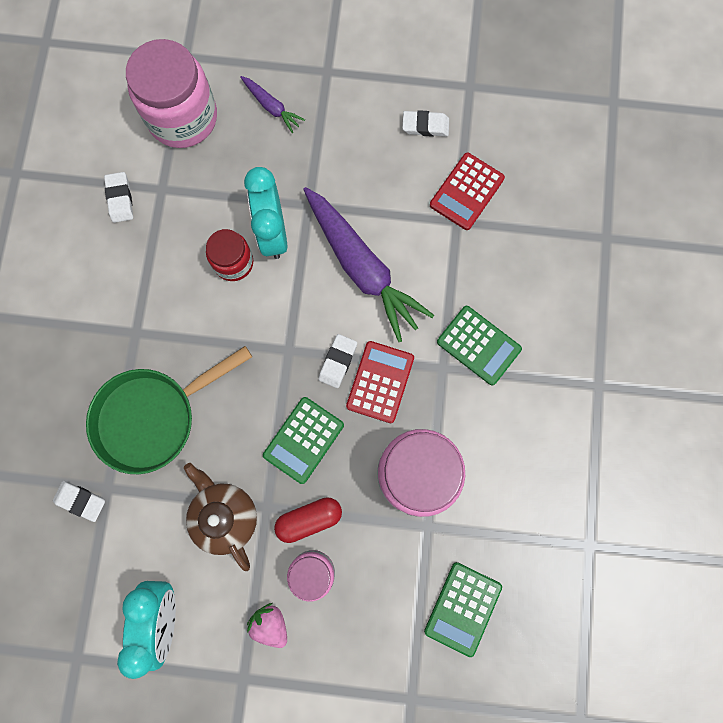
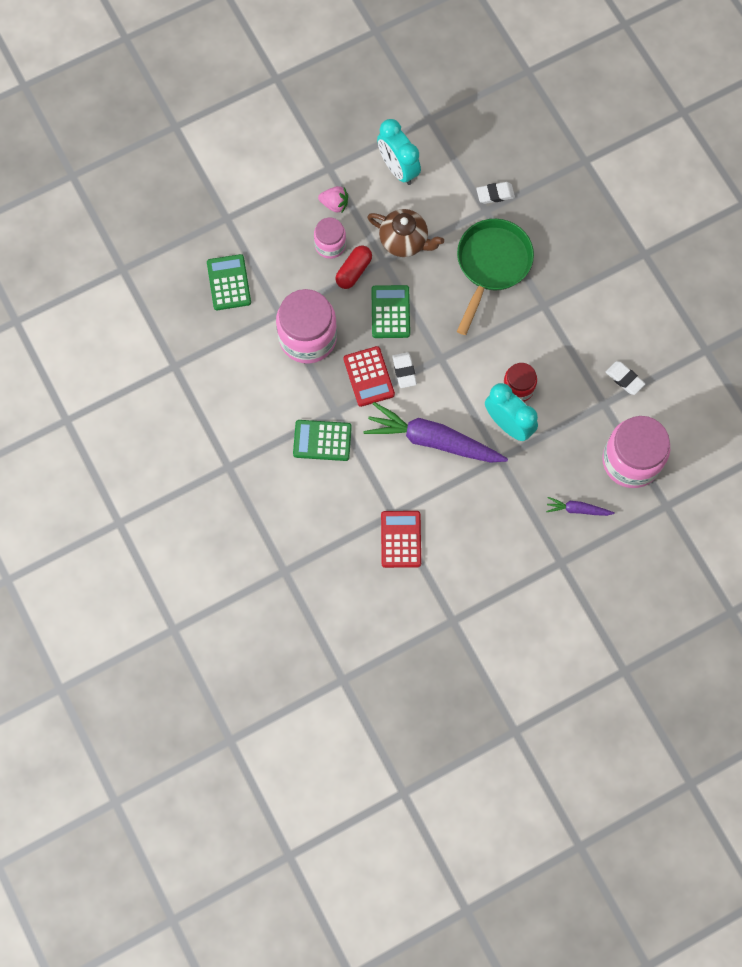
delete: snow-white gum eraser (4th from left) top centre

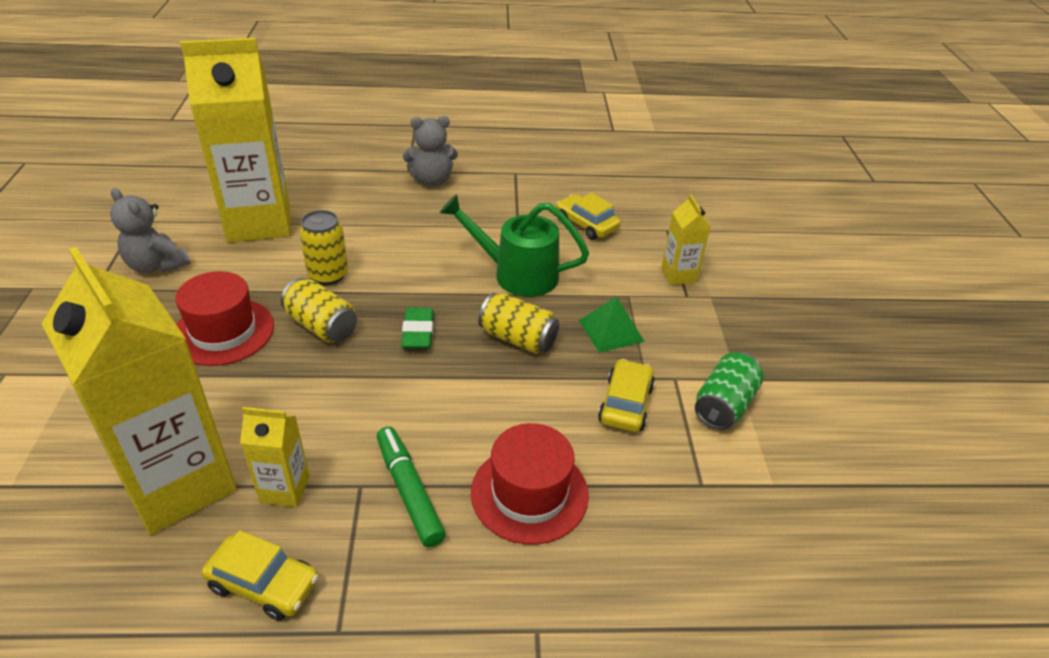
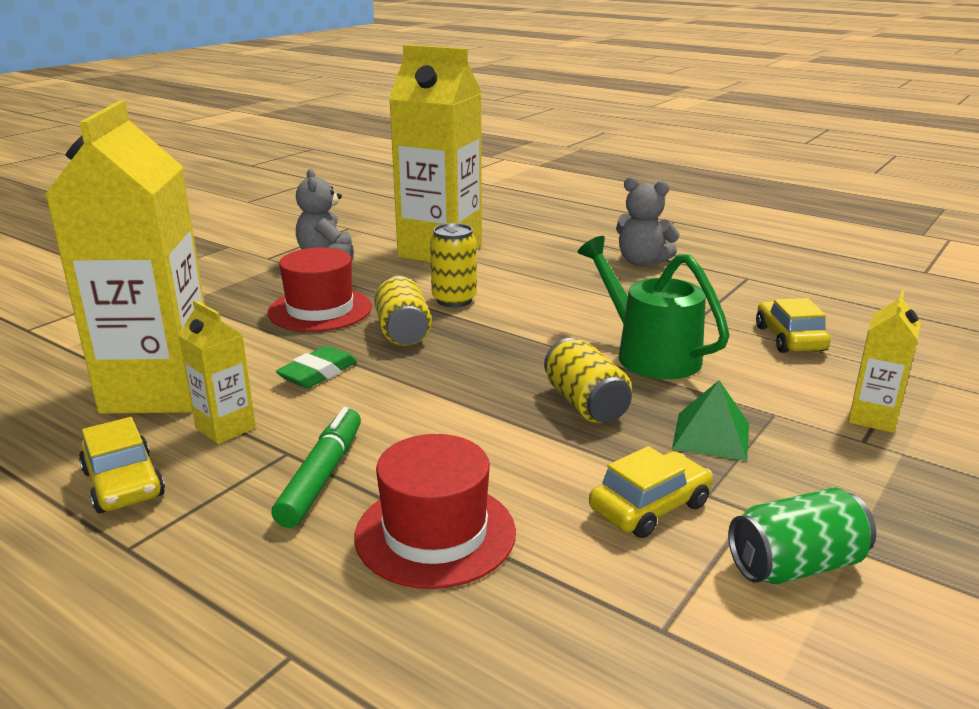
move: green gum eraser centre to middle left

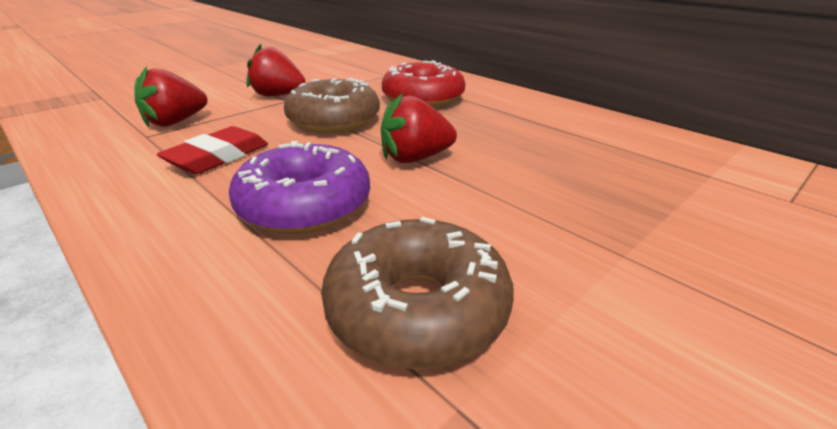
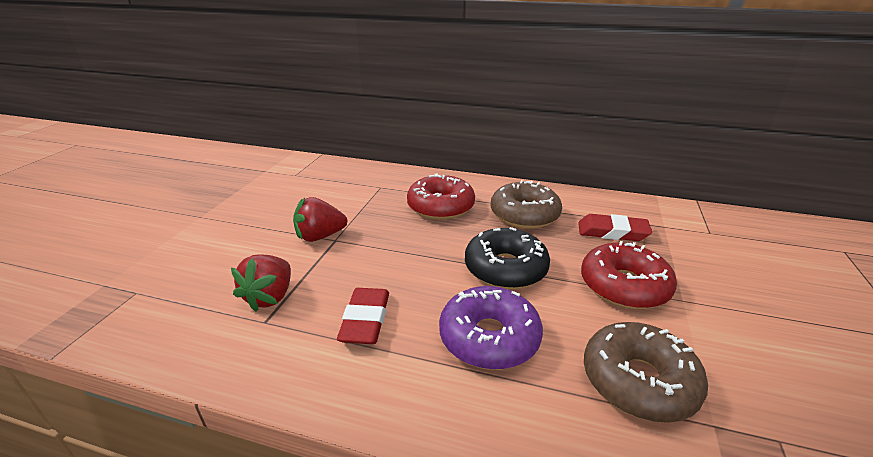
insert: red gum eraser (2nd from left) middle right; red donut (2nd from left) middle right
move: brown donut (1st from left) top centre to centre
replace: red berry (3rd from left) top centre to ebony donut centre

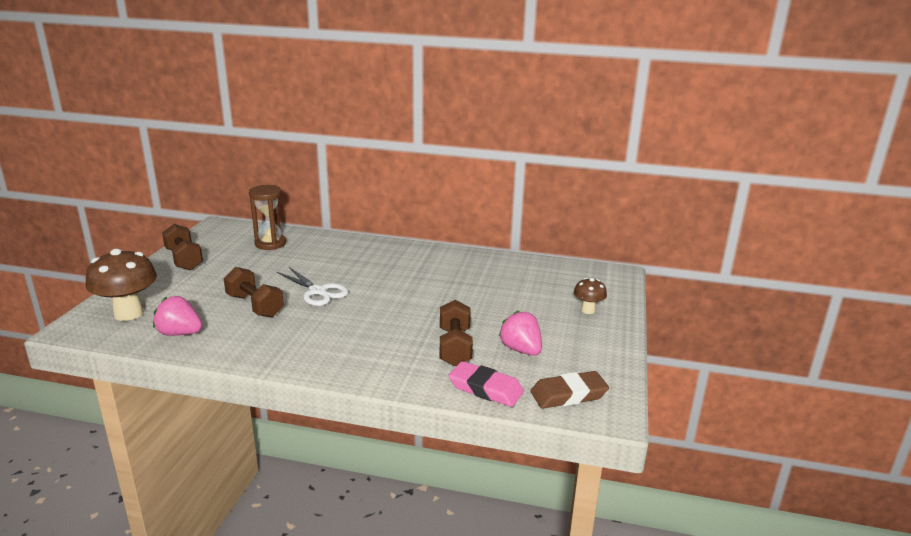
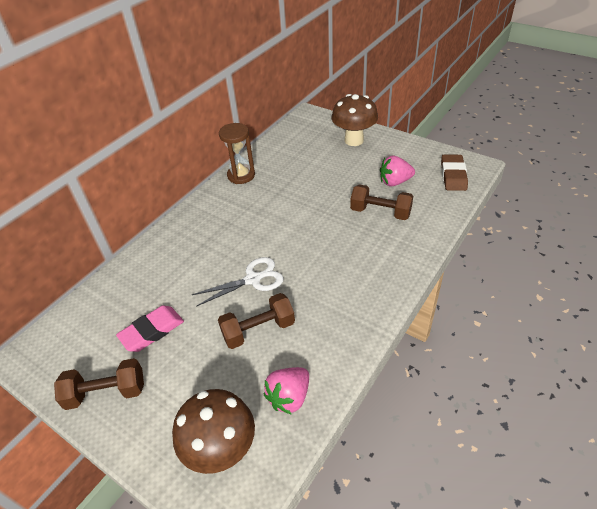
move: brown sand timer middle left to top centre; rose-pink gum eraser bottom centre to middle left
resize: brown mushroom (2nd from left) centre = top centre x1.89

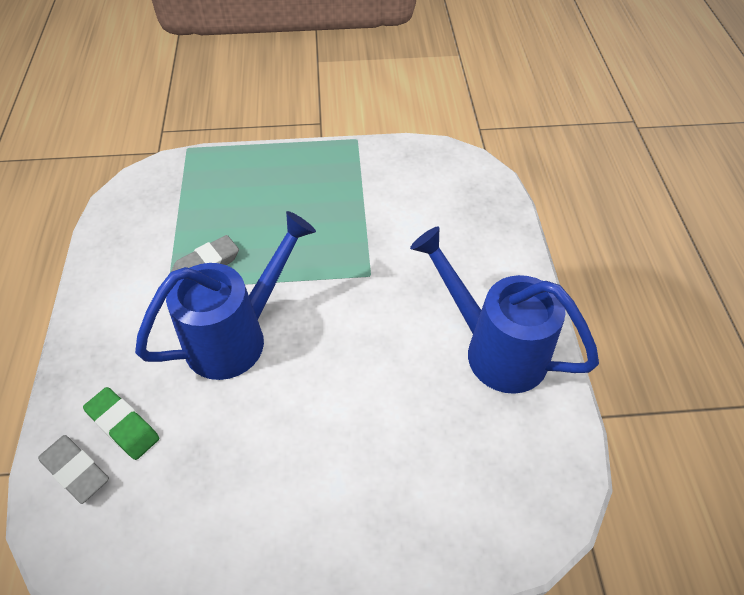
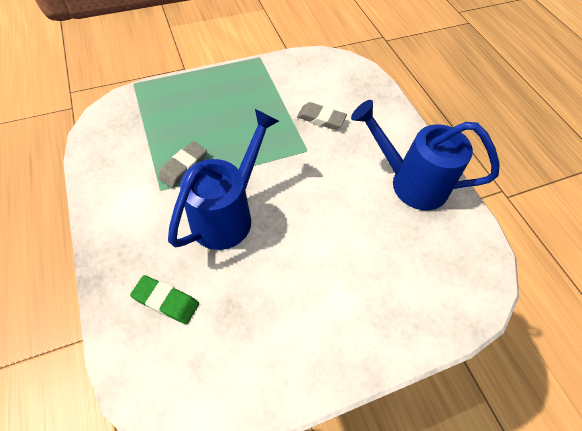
move: gray gum eraser (1st from left in the first image) bottom left to gray gum eraser (2nd from left) top centre

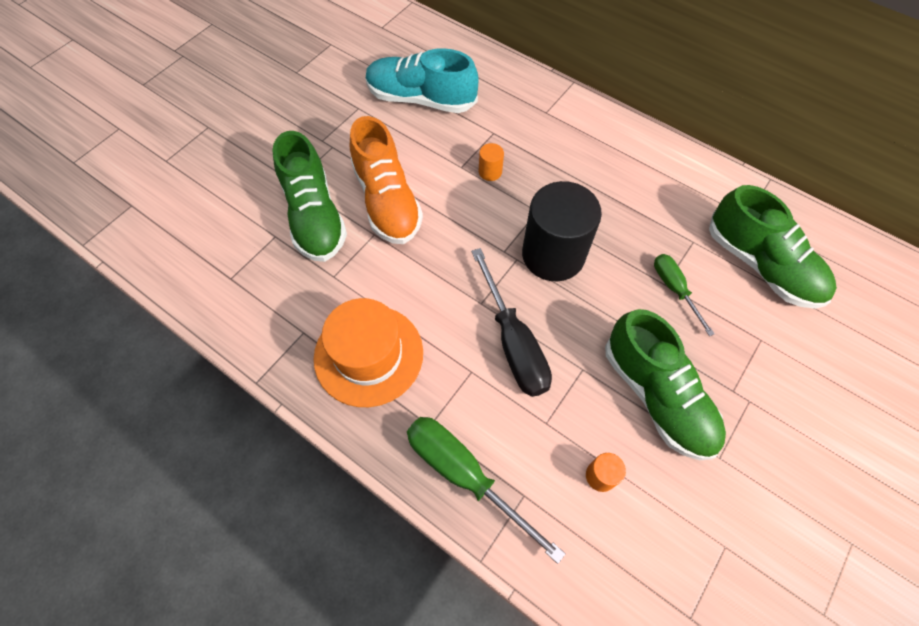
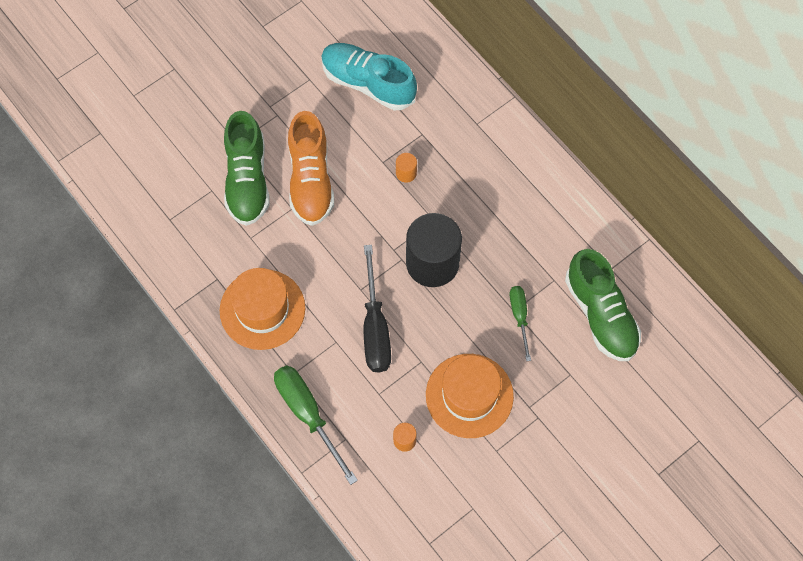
replace: green shoe (2nd from left) middle right to orange-coloured hat (2nd from left) bottom centre

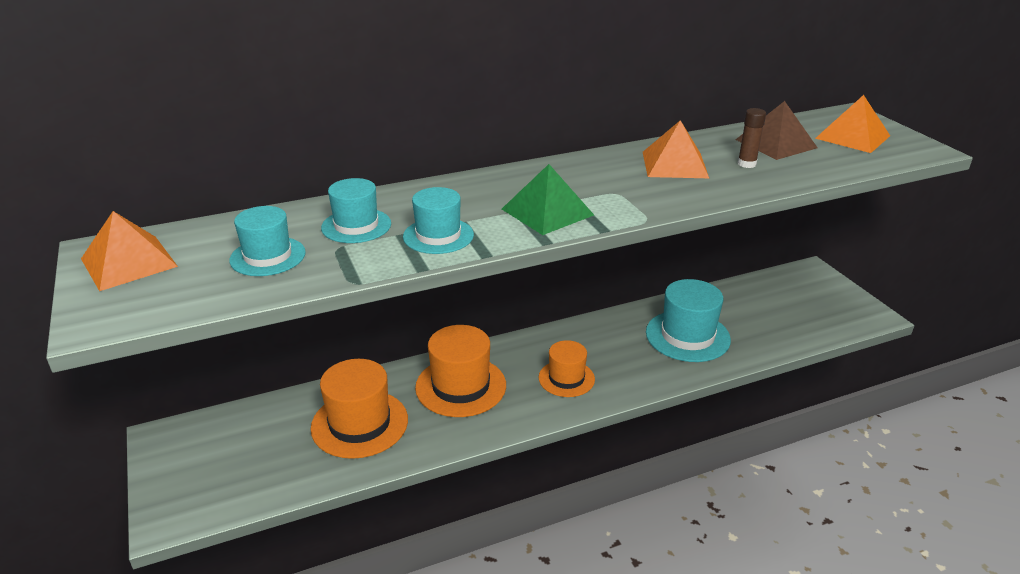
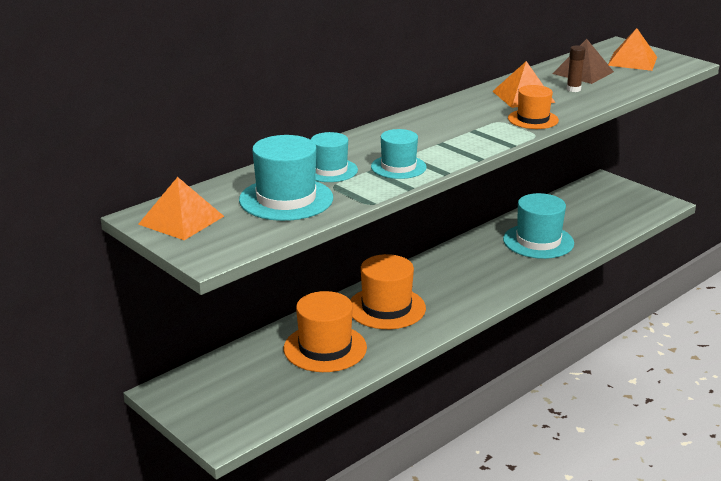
delete: green pyramid centre
move: orange-coloured hat (3rd from left) centre to top right
resize: teal hat (1st from left) middle left = centre x1.59

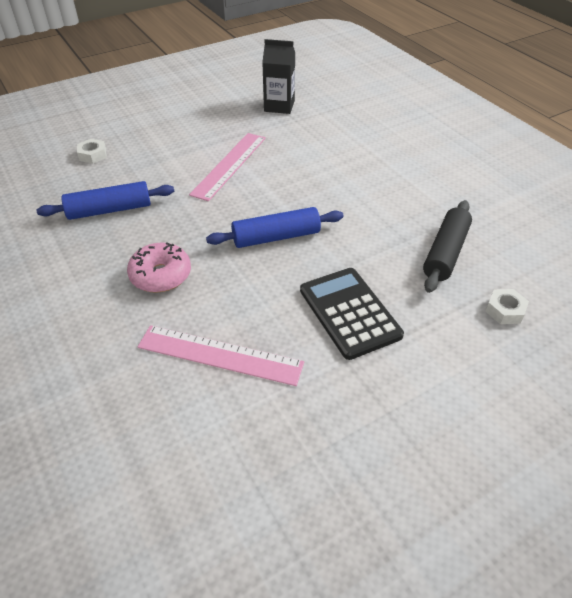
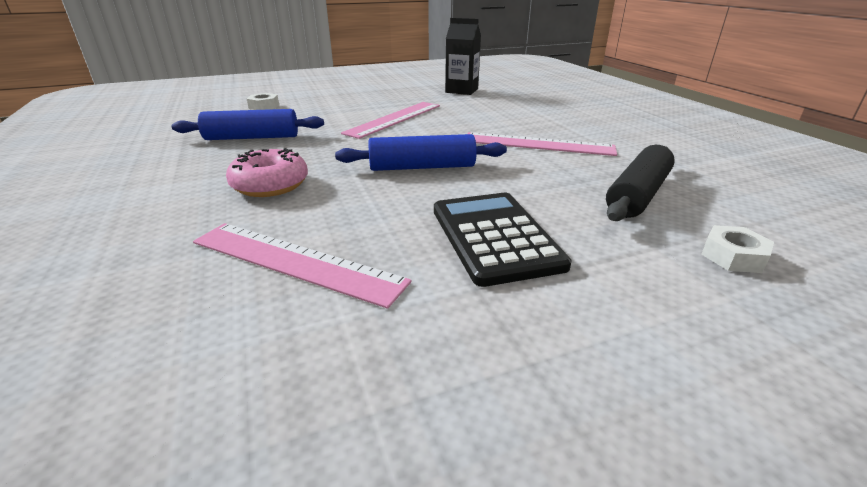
insert: rose-pink measuring stick (3rd from left) top centre

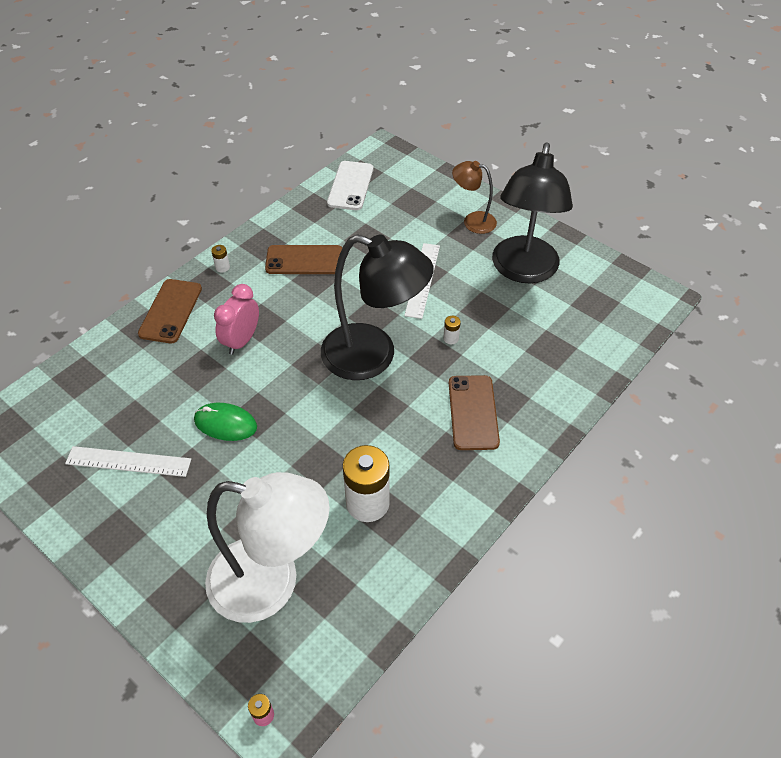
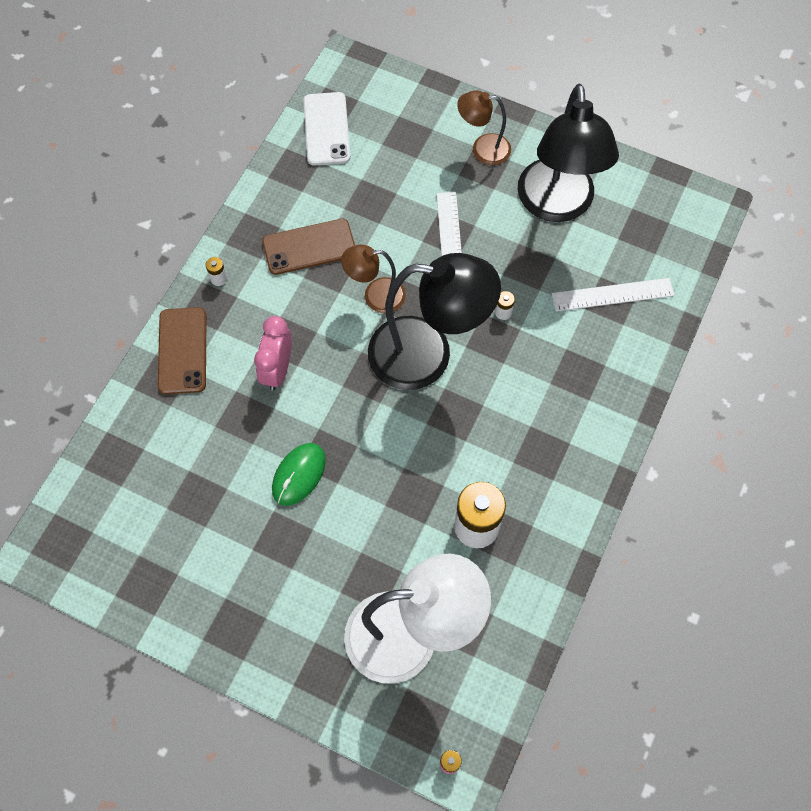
delete: brown phone (3rd from left) centre
insert: brown reading lamp (1st from left) centre
move: snow-white measuring stick (1st from left in the first image) middle left to snow-white measuring stick (2nd from left) middle right
rotate: green PC mouse middle left = centre 60 degrees counterclockwise

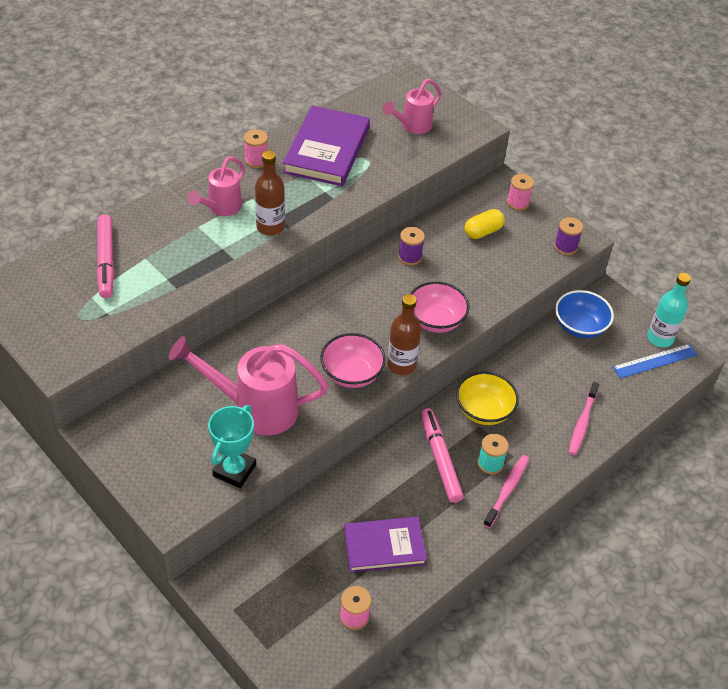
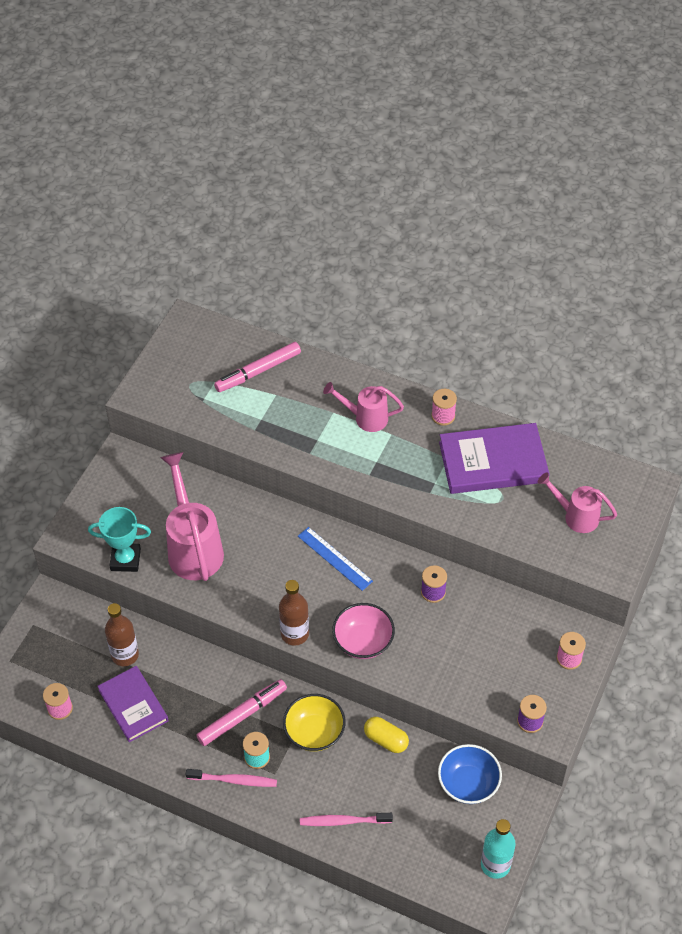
delete: rose-pink serving bowl (1st from left) centre
move: brown bottle (1st from left) top centre to bottom left; golden pill top centre to bottom centre; blue measuring stick middle right to centre

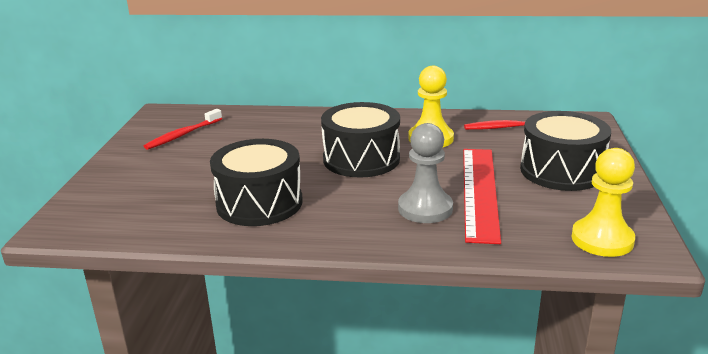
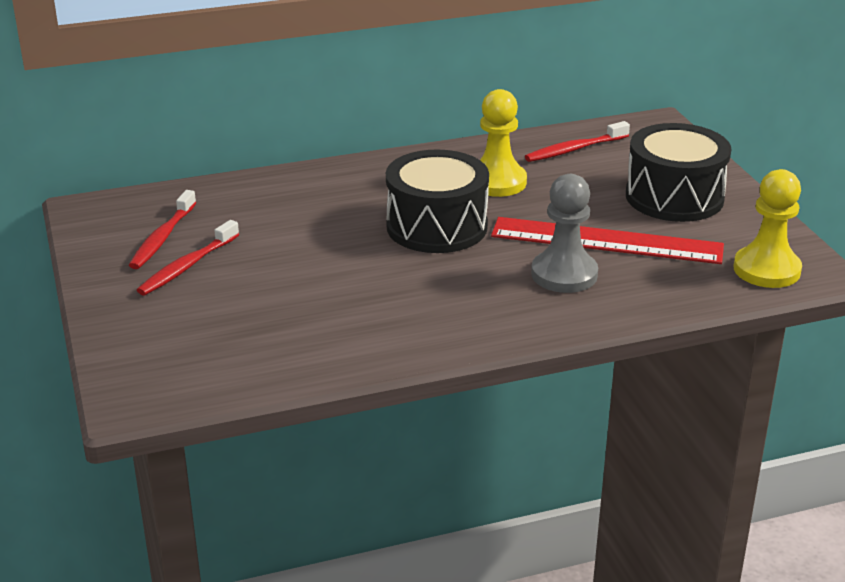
delete: ebony drum (1st from left) centre
insert: red dental brush (2nd from left) middle left
rotate: red measuring stick middle right = middle right 60 degrees counterclockwise

